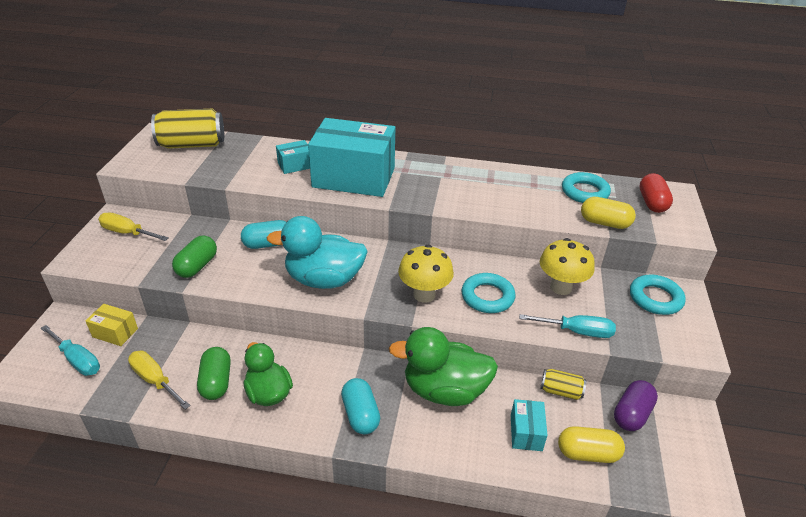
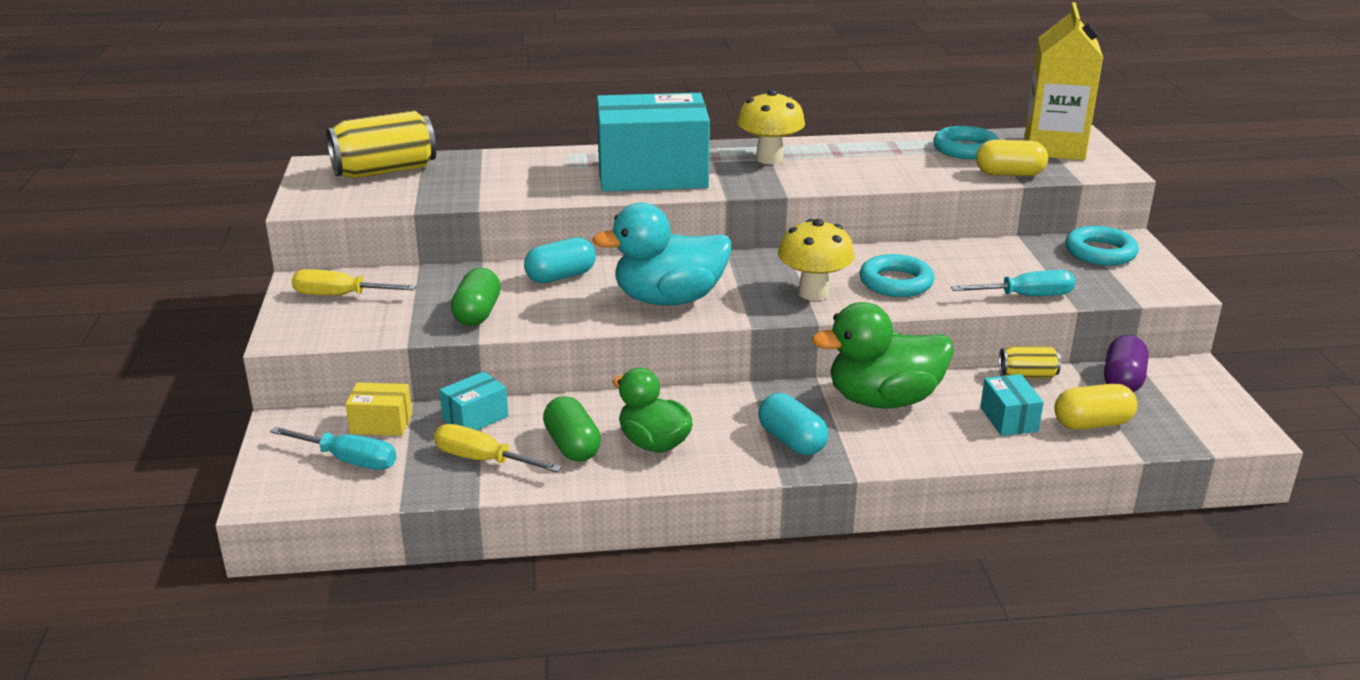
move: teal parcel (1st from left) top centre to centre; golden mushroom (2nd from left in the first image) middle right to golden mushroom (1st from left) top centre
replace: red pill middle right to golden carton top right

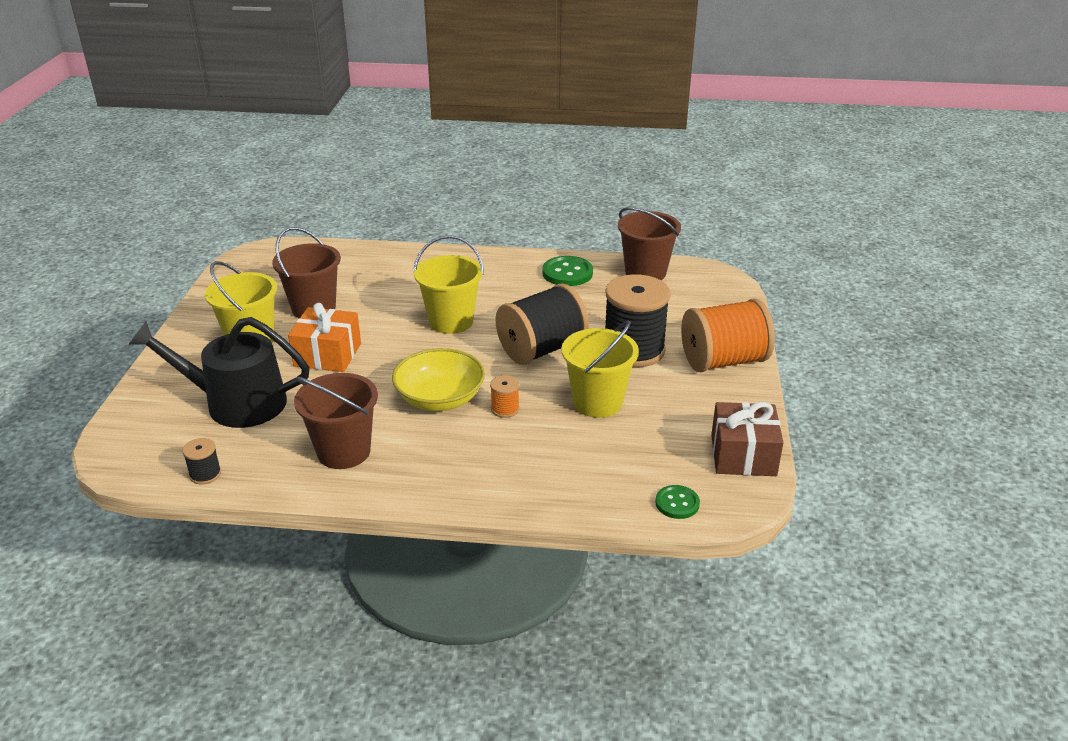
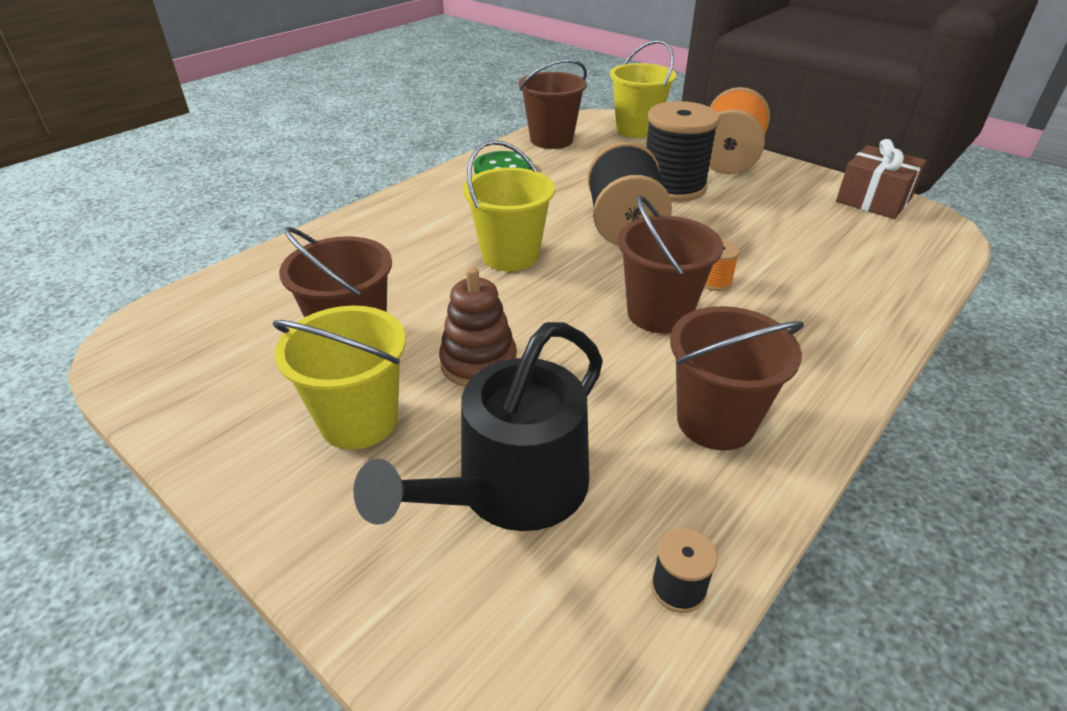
delete: green button (2nd from left) bottom centre
move: golden bucket (3rd from left) centre to top centre
replace: orange-coloured present middle left to brown stacking toy centre; golden serving bowl centre to brown bucket (3rd from left) centre

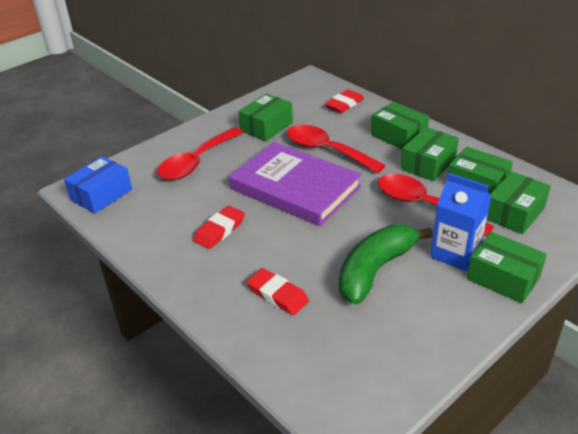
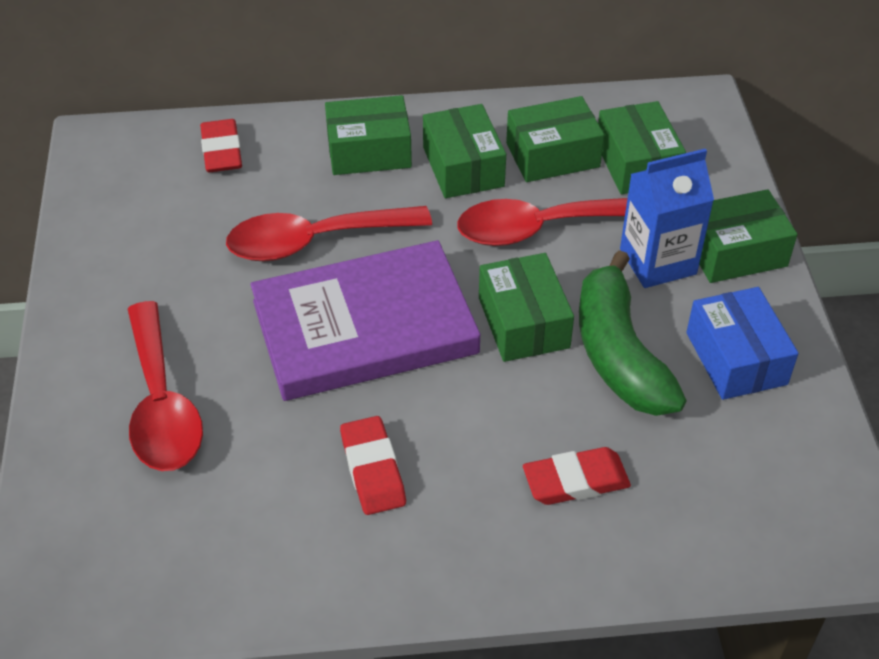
move: blue parcel middle left to middle right; green parcel (1st from left in the first image) top centre to green parcel (3rd from left) centre

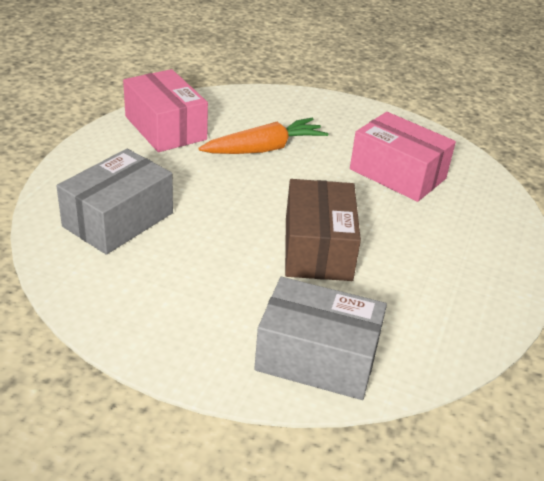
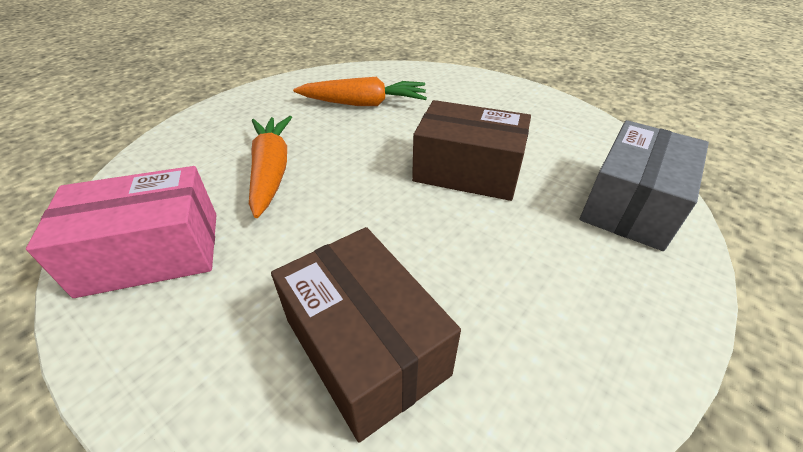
replace: rose-pink parcel (2nd from left) top right to orange-coloured carrot (2nd from left) top centre
recolor: gray parcel (1st from left) middle left to brown parcel (1st from left) bottom centre

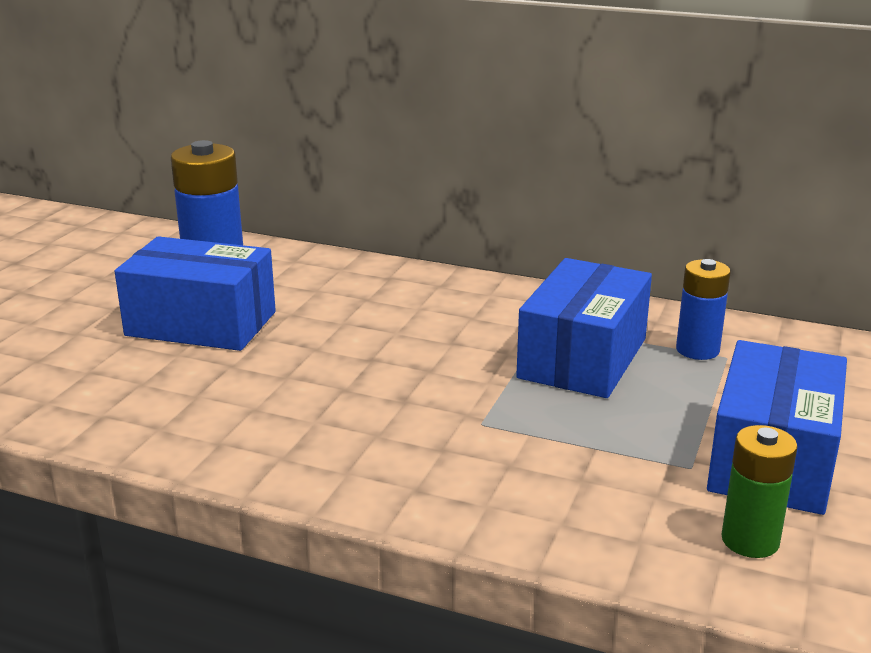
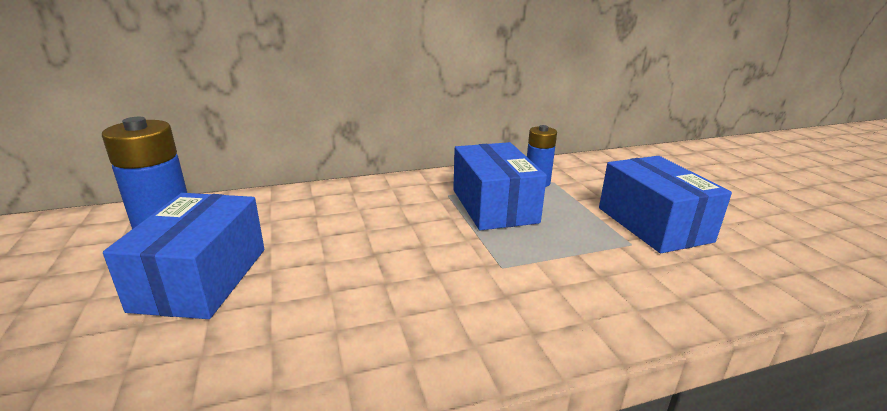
delete: green AA battery bottom right
rotate: blue parcel (1st from left) middle left = middle left 60 degrees counterclockwise

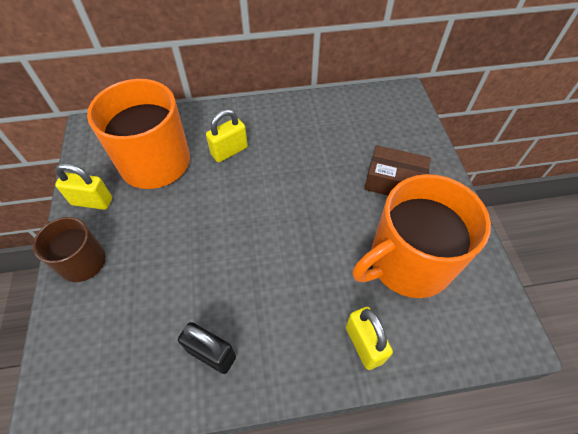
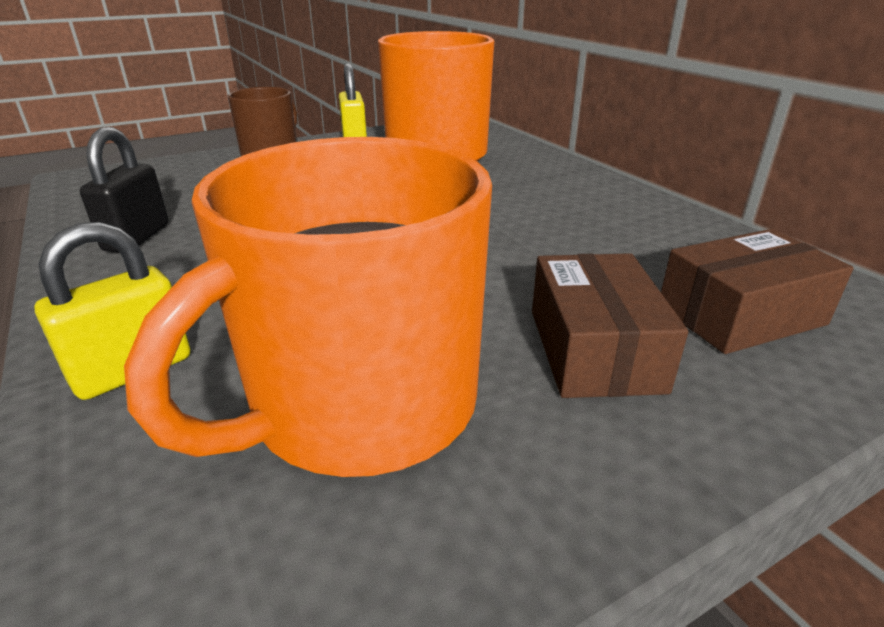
delete: golden small lock (2nd from left) top centre
insert: brown parcel (2nd from left) middle right
rotate: orange-coloured tea mug (2nd from left in the first image) middle right = centre 90 degrees counterclockwise

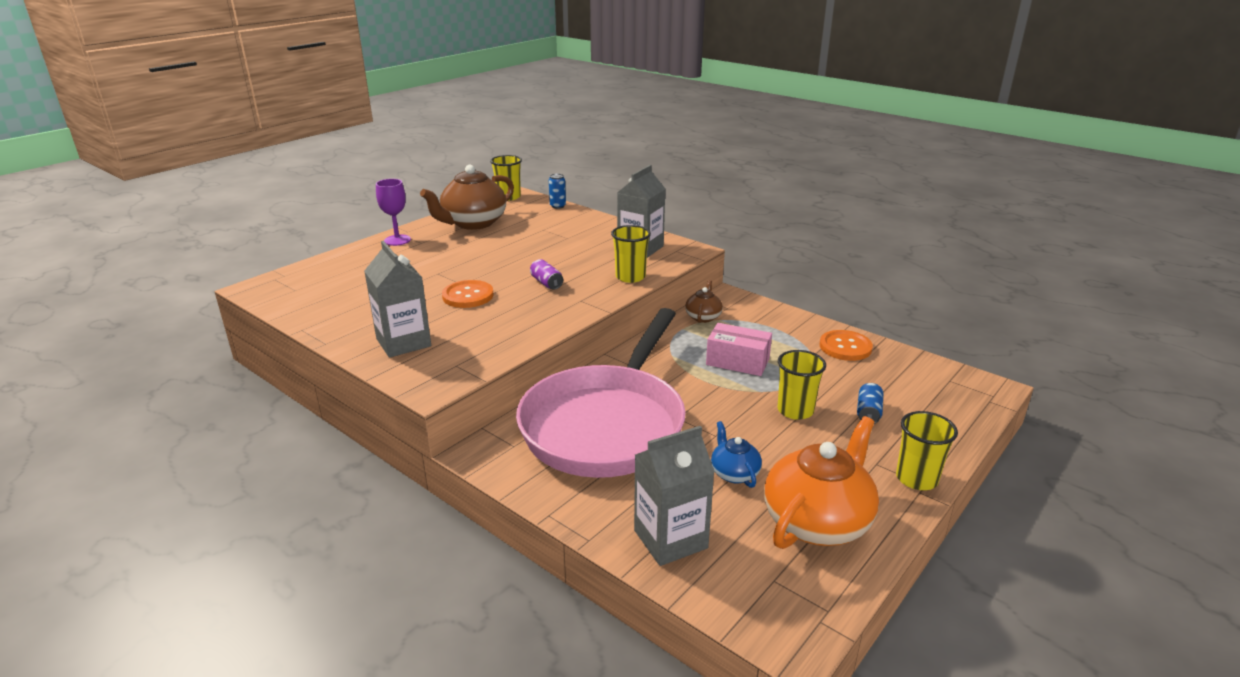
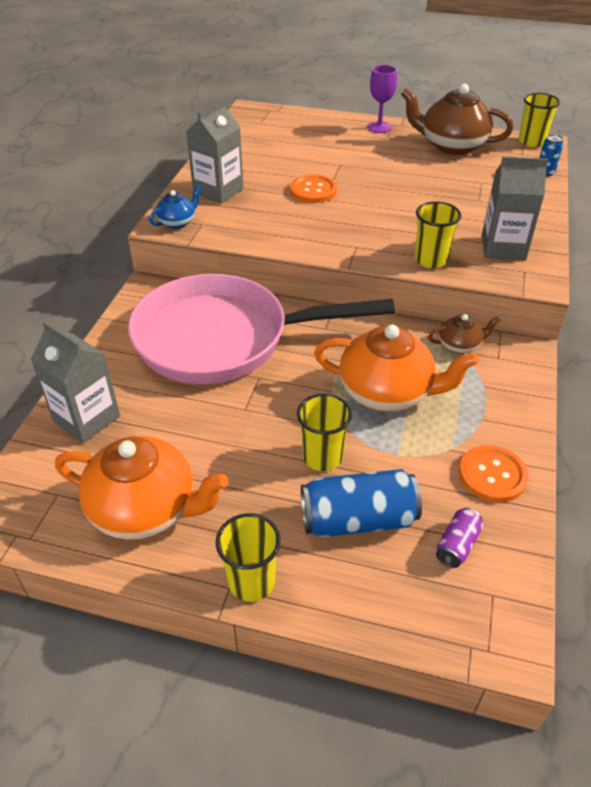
move: purple tin centre to bottom right; blue teapot bottom centre to top left
replace: rose-pink parcel centre to orange-coloured teapot (2nd from left) middle right
resize: blue tin (2nd from left in the first image) middle right = centre x1.96

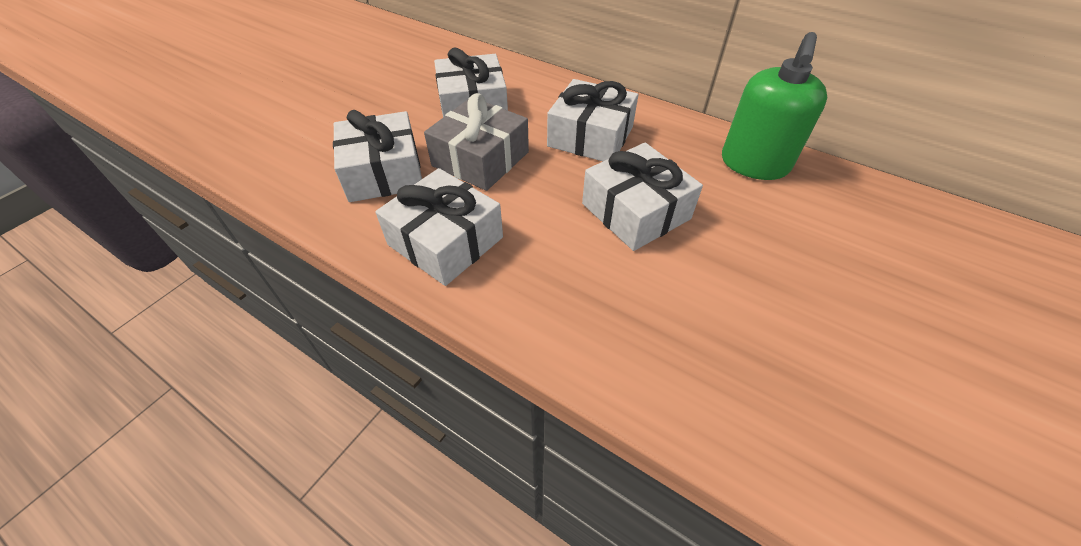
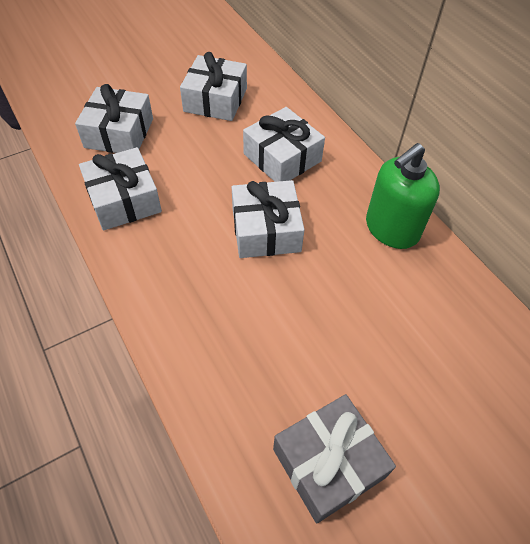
move: gray present top centre to bottom centre

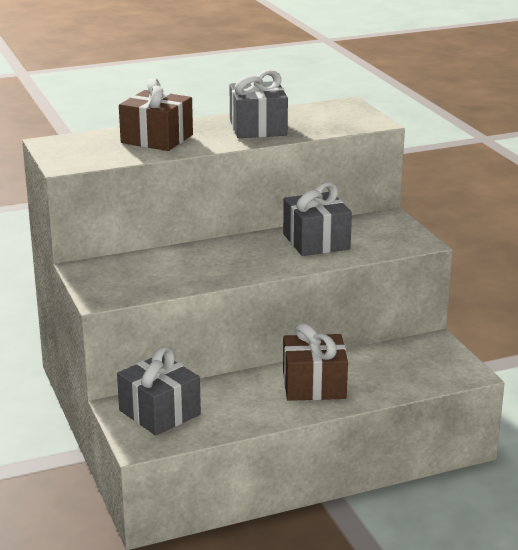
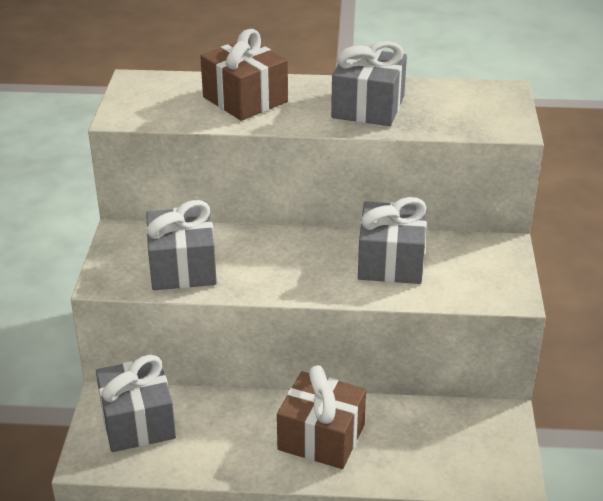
insert: gray present (2nd from left) middle left

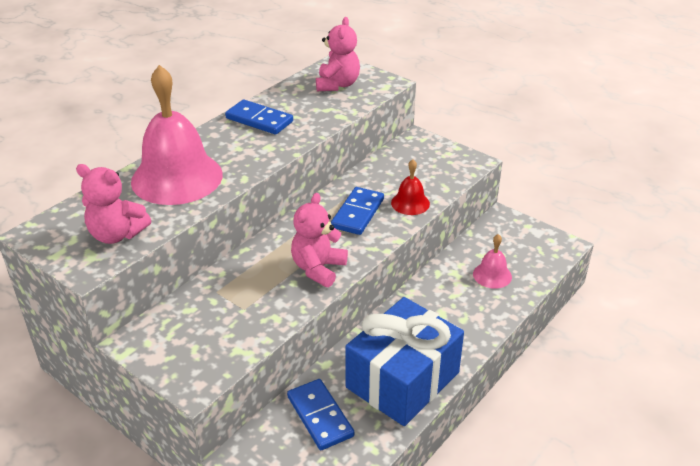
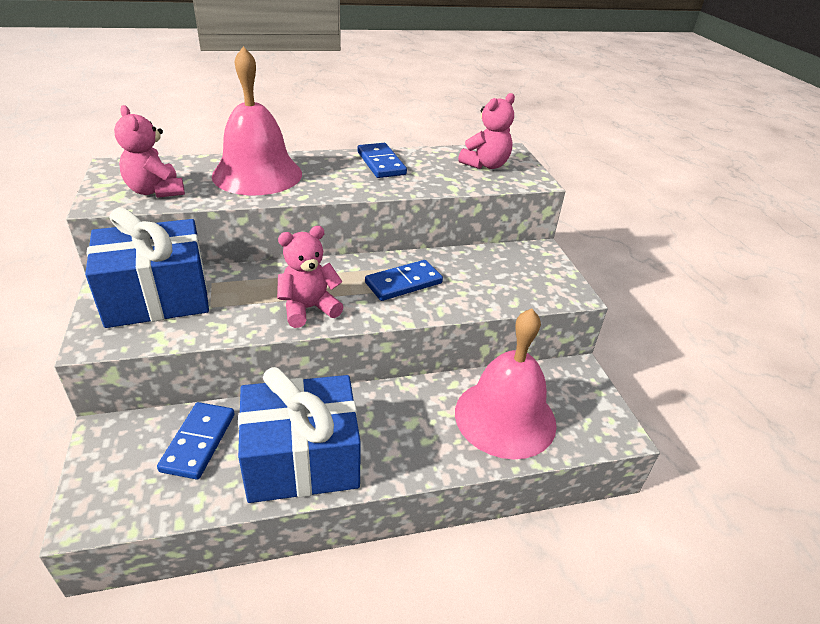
delete: red hand bell centre
insert: blue present (1st from left) middle left
resize: rose-pink hand bell (2nd from left) middle right = centre x2.17

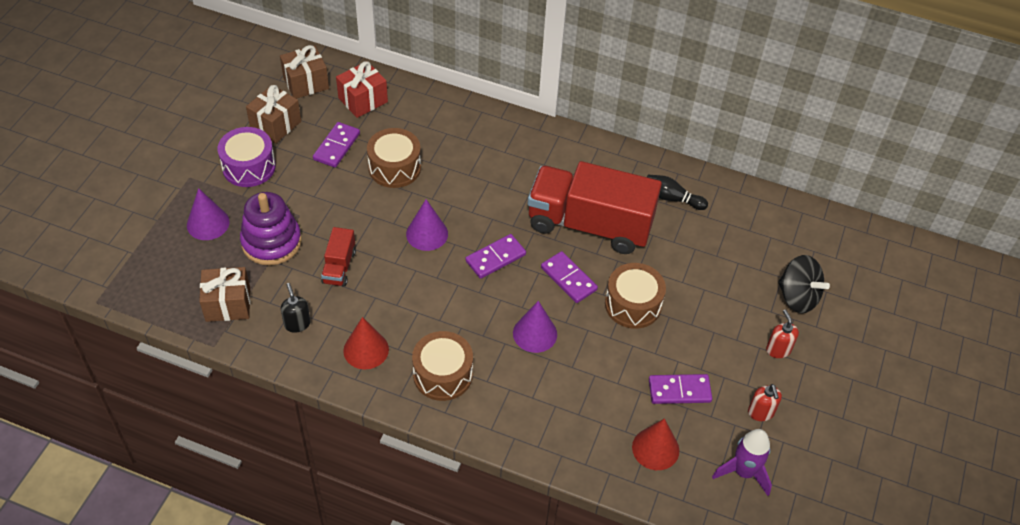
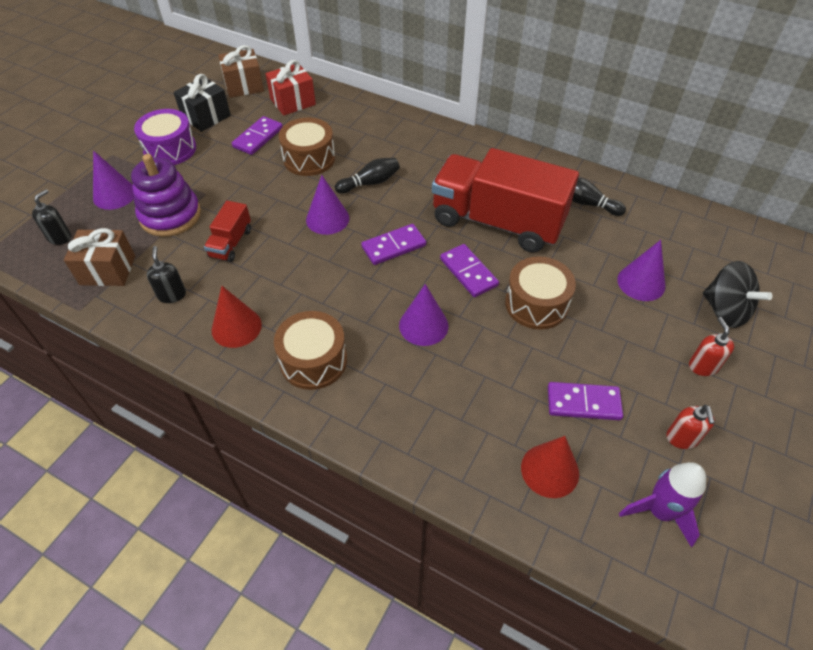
insert: ebony pump bottle (1st from left) middle left; ebony tenpin (1st from left) top centre; purple solid cone (4th from left) middle right
recolor: brown present (2nd from left) top left to ebony present top left

